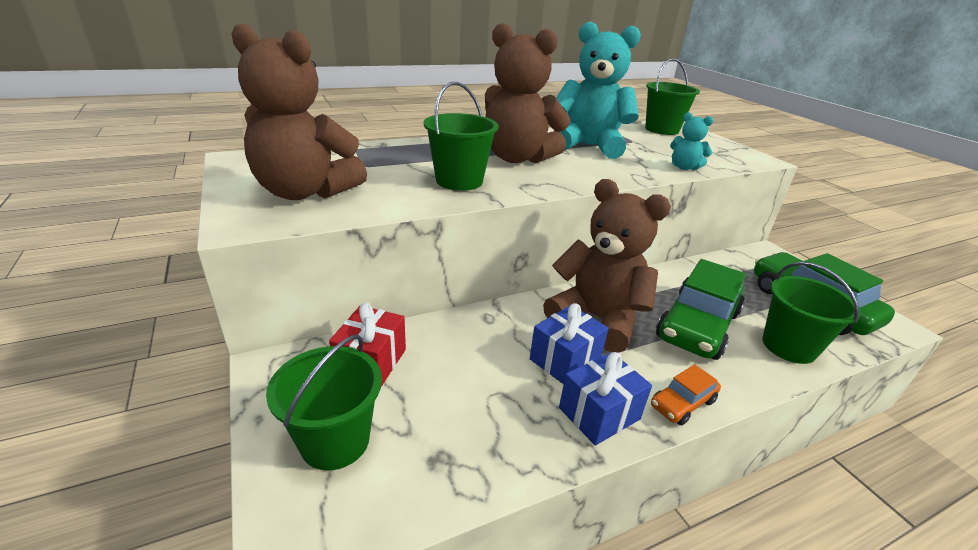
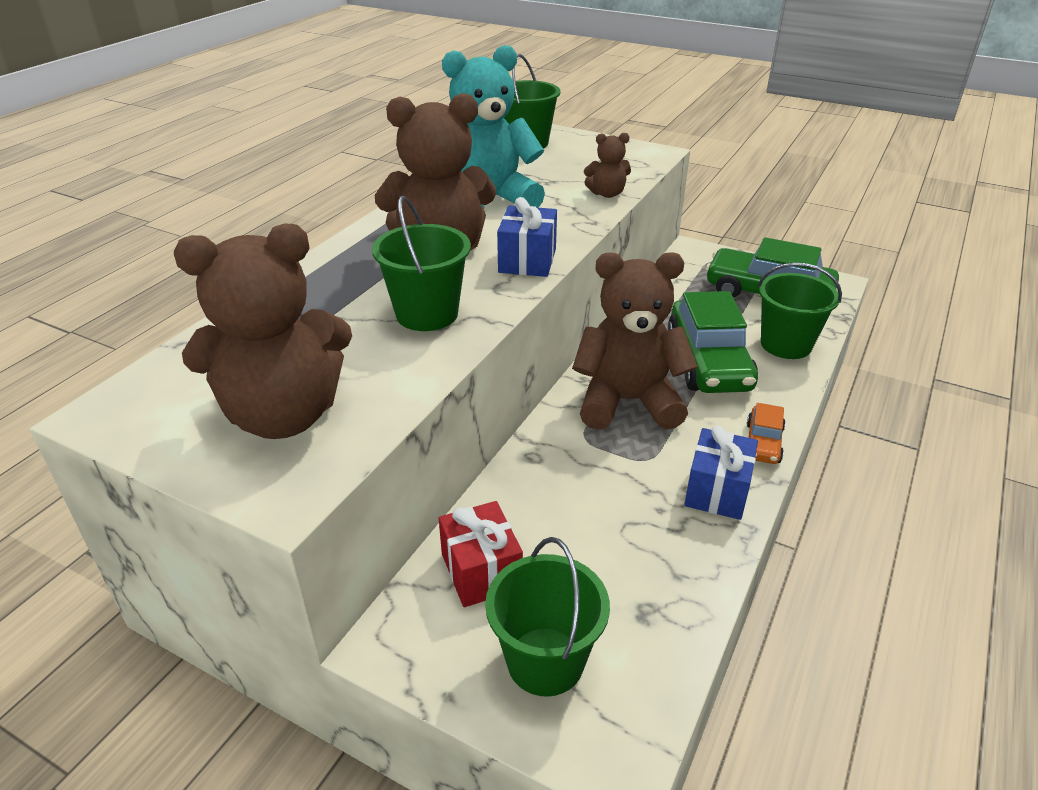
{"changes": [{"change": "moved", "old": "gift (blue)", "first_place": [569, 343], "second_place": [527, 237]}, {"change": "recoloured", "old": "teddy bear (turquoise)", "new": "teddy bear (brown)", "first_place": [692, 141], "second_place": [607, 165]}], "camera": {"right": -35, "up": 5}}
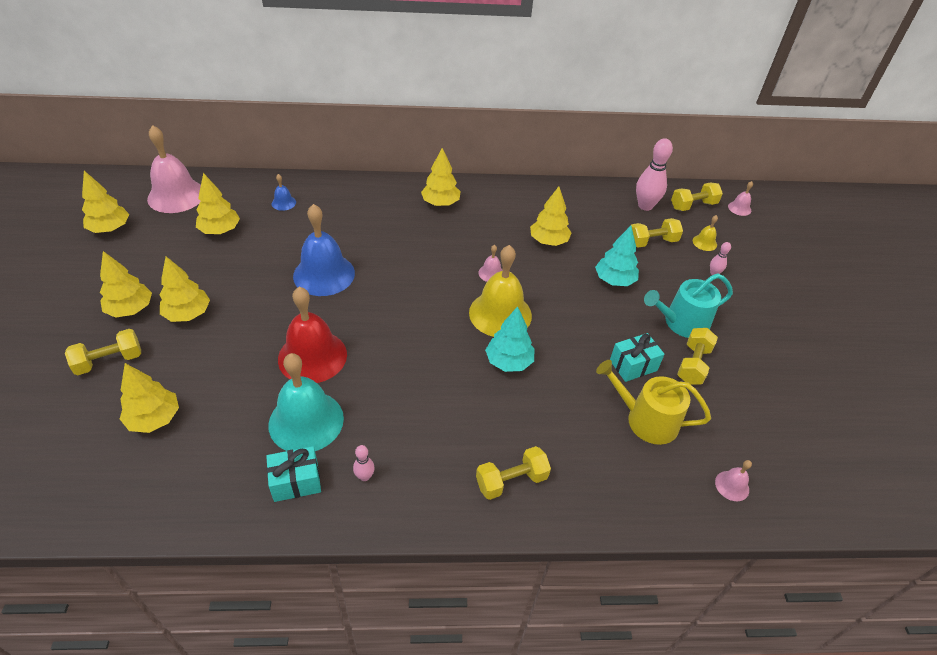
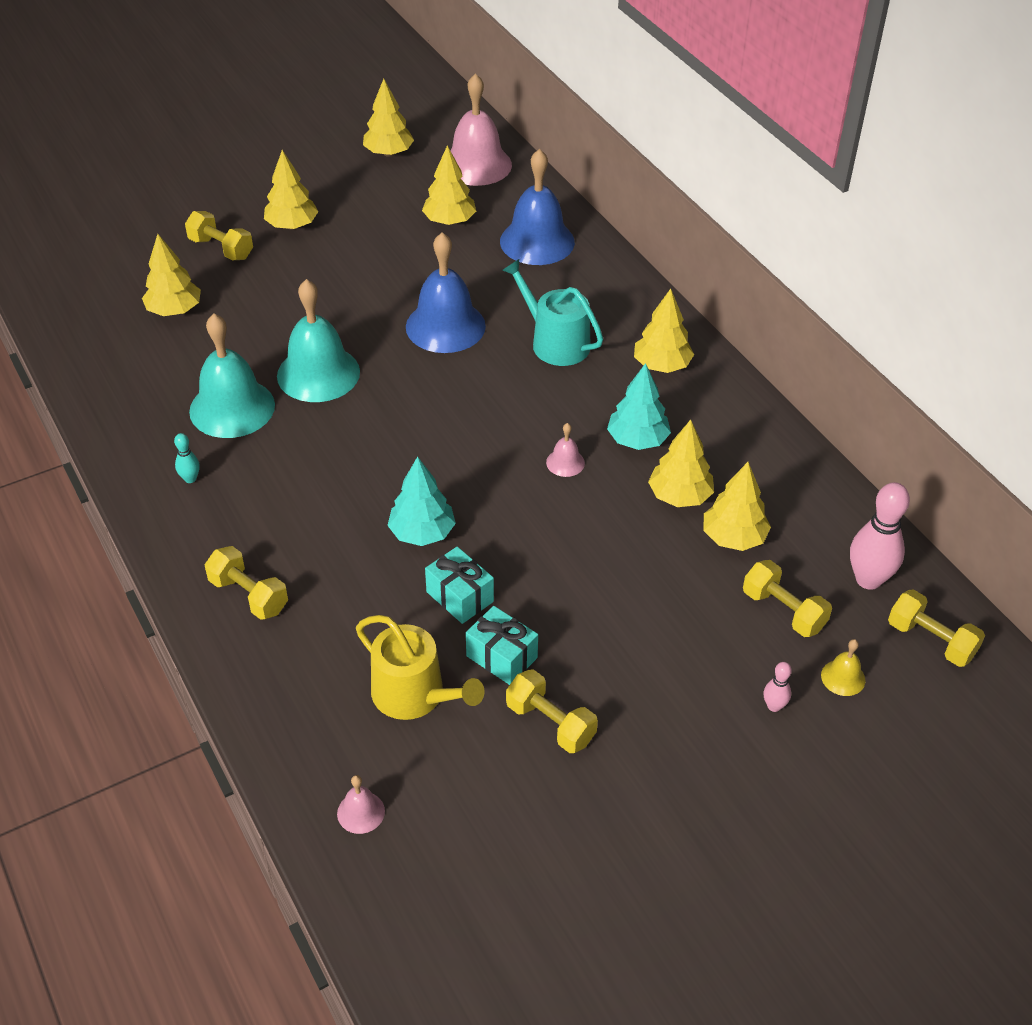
{"changes": [{"change": "recoloured", "old": "bowling pin (pink)", "new": "bowling pin (turquoise)", "first_place": [364, 463], "second_place": [187, 458]}, {"change": "recoloured", "old": "bell (red)", "new": "bell (turquoise)", "first_place": [312, 335], "second_place": [318, 340]}, {"change": "turned", "old": "watering can (yellow)", "first_place": [653, 402], "second_place": [420, 667], "degrees": 135}, {"change": "moved", "old": "gift (turquoise)", "first_place": [293, 474], "second_place": [459, 585]}, {"change": "resized", "old": "bell (blue)", "first_place": [284, 192], "second_place": [537, 207], "factor": 2.27}, {"change": "moved", "old": "watering can (turquoise)", "first_place": [688, 306], "second_place": [552, 312]}, {"change": "turned", "old": "dumbbell (yellow)", "first_place": [697, 356], "second_place": [552, 711], "degrees": 45}, {"change": "moved", "old": "tree (turquoise)", "first_place": [617, 256], "second_place": [639, 406]}, {"change": "moved", "old": "tree (yellow)", "first_place": [185, 289], "second_place": [737, 506]}, {"change": "removed", "old": "bell (yellow)", "first_place": [500, 291]}, {"change": "removed", "old": "bell (pink)", "first_place": [740, 198]}], "camera": {"right": 65, "up": 0}}
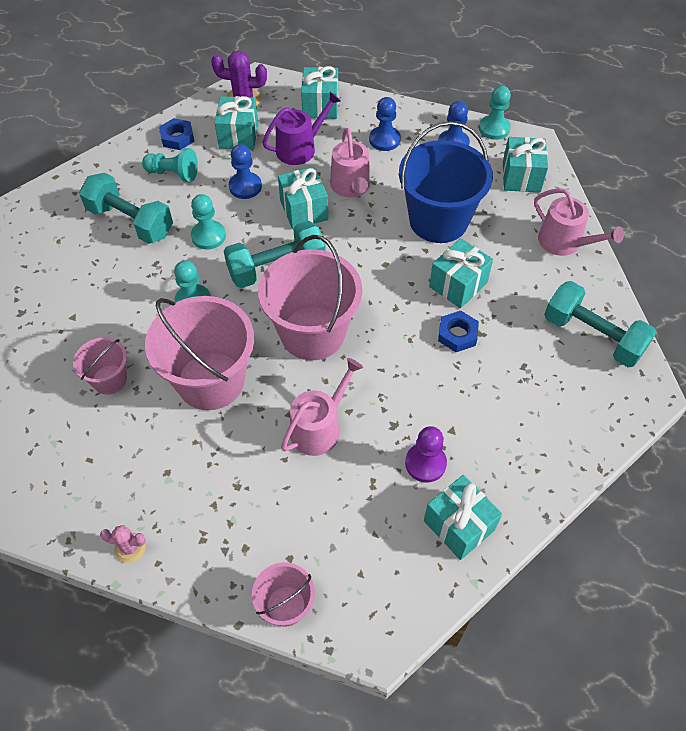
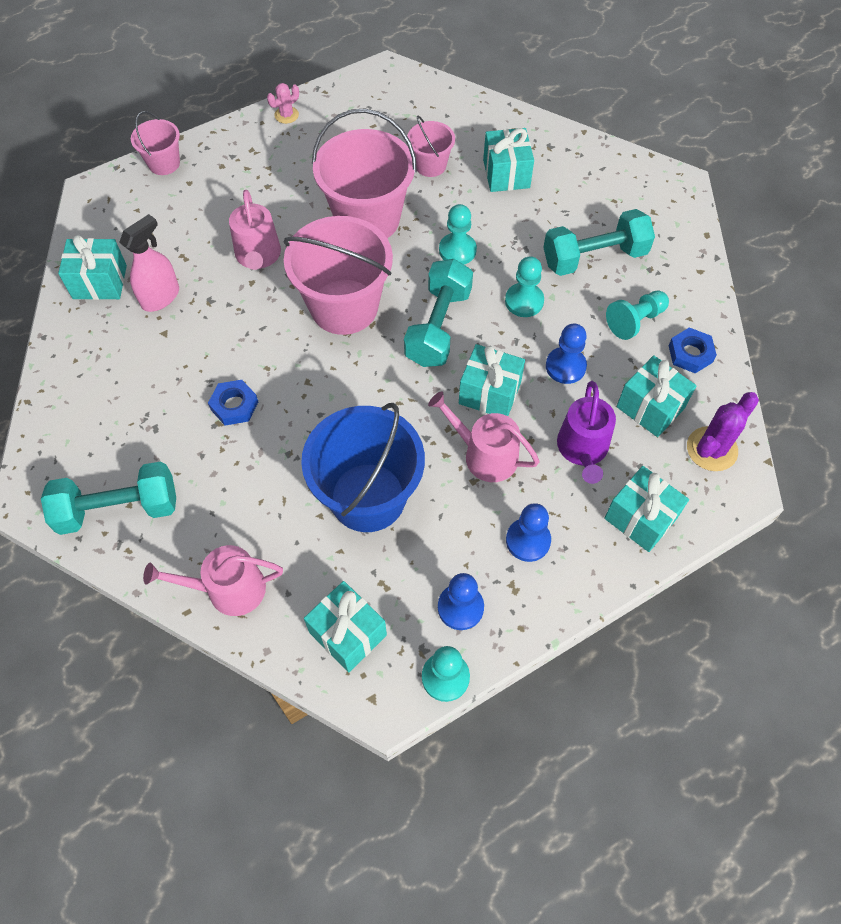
{"changes": [{"change": "replaced", "old": "pawn (purple)", "new": "spray bottle (pink)", "first_place": [426, 454], "second_place": [149, 263]}, {"change": "moved", "old": "gift (turquoise)", "first_place": [461, 273], "second_place": [508, 160]}], "camera": {"right": 130, "up": 5}}
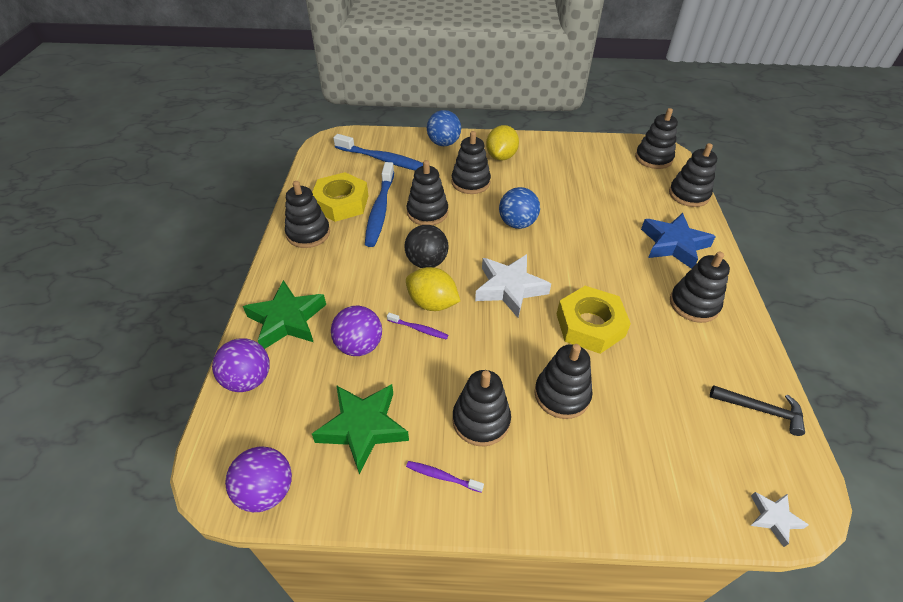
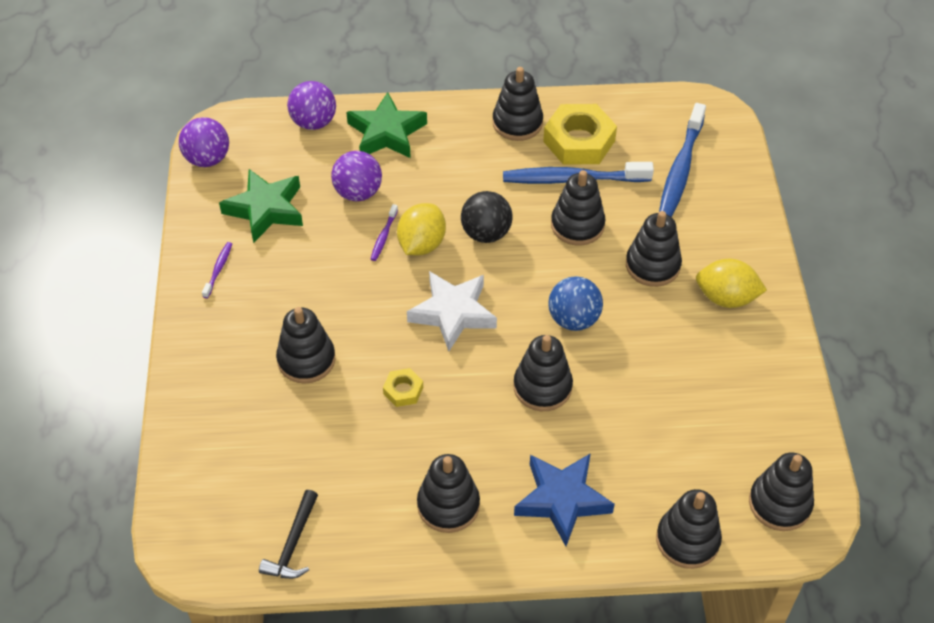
{"changes": [{"change": "resized", "old": "nut (yellow)", "first_place": [594, 320], "second_place": [403, 387], "factor": 0.49}, {"change": "moved", "old": "stacking toy (black)", "first_place": [482, 408], "second_place": [543, 373]}, {"change": "removed", "old": "ball (blue)", "first_place": [444, 128]}, {"change": "removed", "old": "star (white)", "first_place": [779, 519]}], "camera": {"right": 85, "up": 5}}
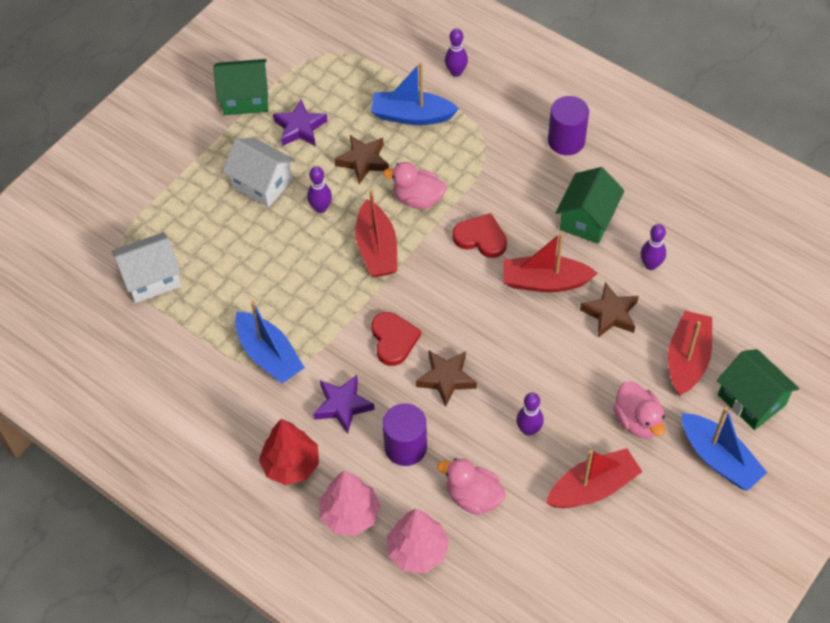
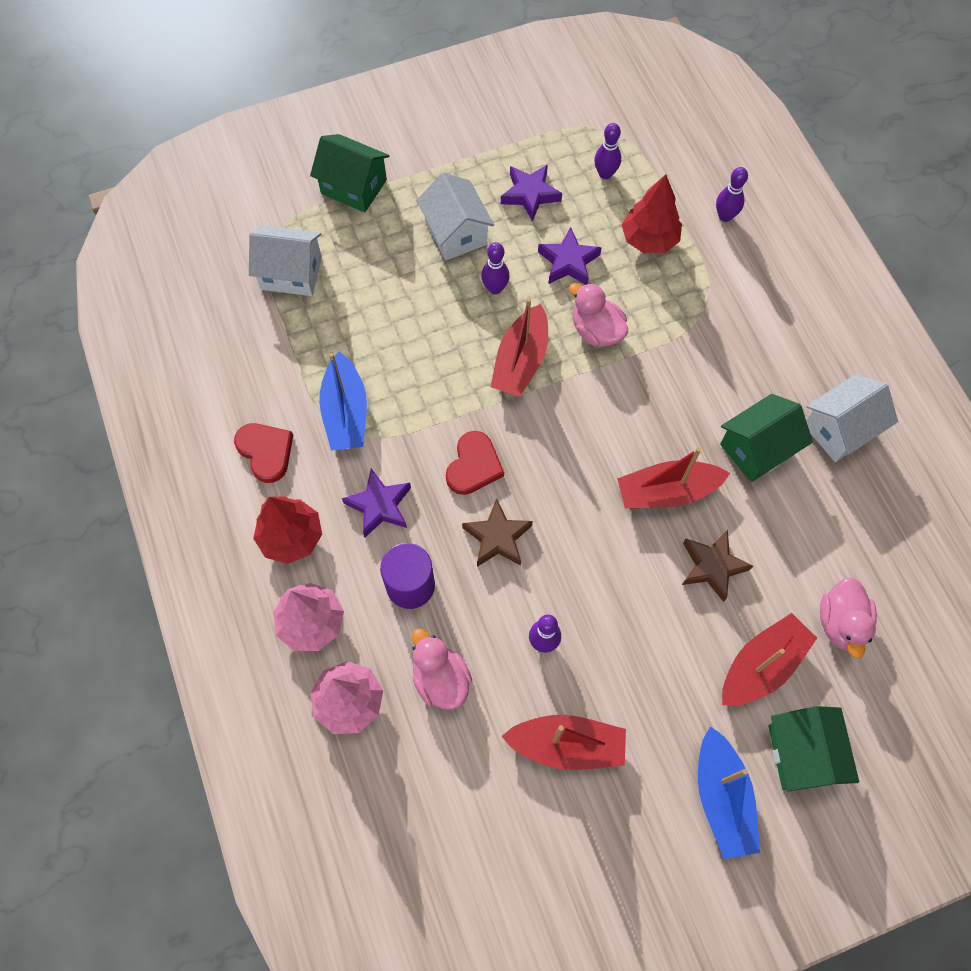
{"changes": [{"change": "moved", "old": "heart (red)", "first_place": [480, 235], "second_place": [263, 453]}, {"change": "moved", "old": "house (green)", "first_place": [240, 87], "second_place": [349, 173]}, {"change": "recoloured", "old": "star (brown)", "new": "star (purple)", "first_place": [361, 159], "second_place": [570, 256]}, {"change": "moved", "old": "bowling pin (purple)", "first_place": [653, 247], "second_place": [607, 151]}, {"change": "turned", "old": "boat (red)", "first_place": [550, 262], "second_place": [673, 477], "degrees": -45}, {"change": "replaced", "old": "boat (blue)", "new": "tree (red)", "first_place": [415, 93], "second_place": [652, 213]}, {"change": "added", "new": "house (white)", "second_place": [852, 418]}, {"change": "moved", "old": "duck (pink)", "first_place": [639, 410], "second_place": [848, 618]}, {"change": "removed", "old": "cylinder (purple)", "first_place": [568, 125]}], "camera": {"right": 30, "up": 10}}
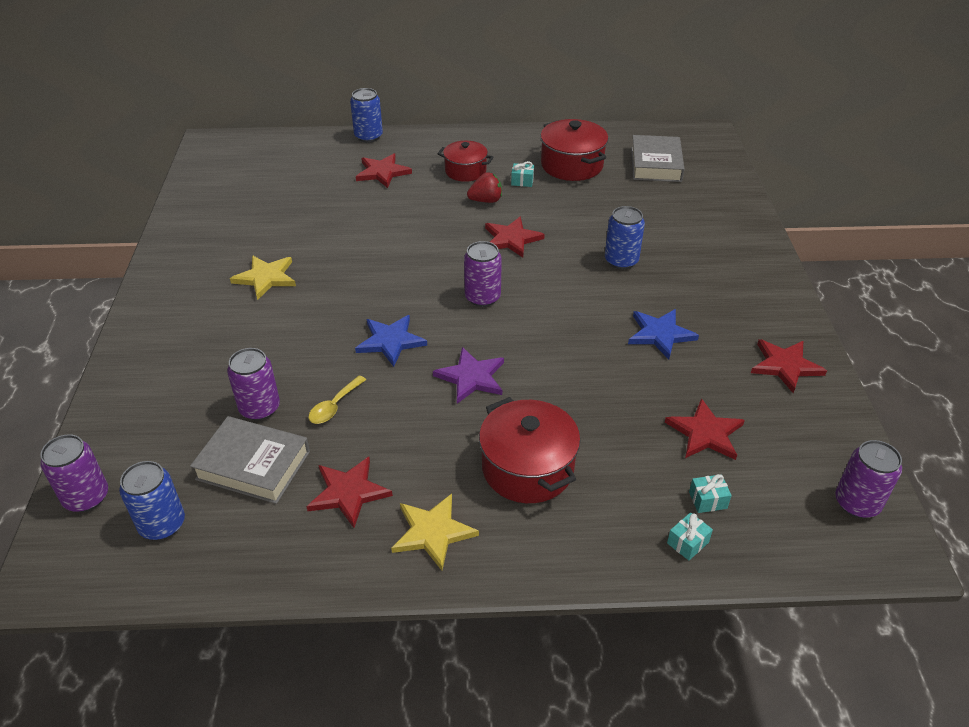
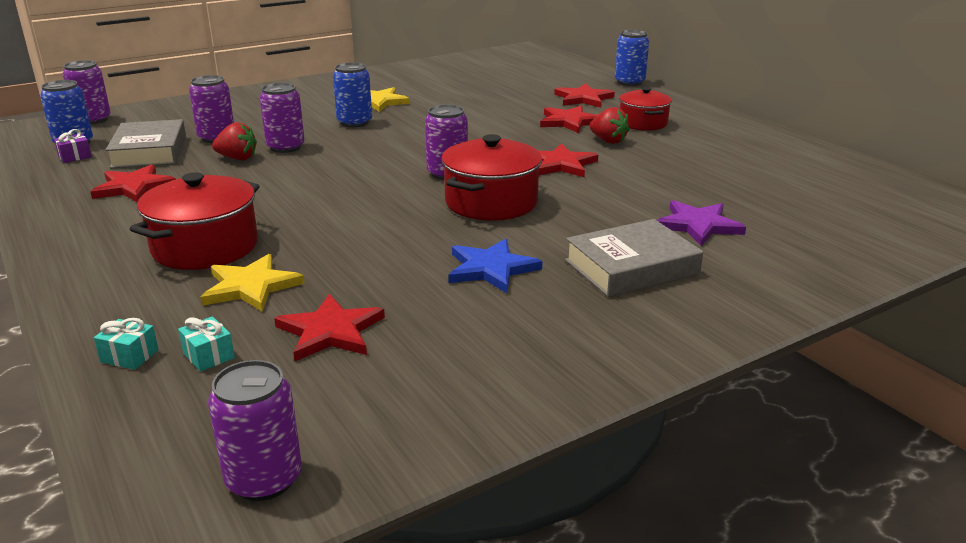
{"changes": [{"change": "added", "new": "gift (purple)", "second_place": [73, 146]}, {"change": "moved", "old": "star (yellow)", "first_place": [435, 532], "second_place": [252, 283]}, {"change": "replaced", "old": "spoon (yellow)", "new": "strawberry (red)", "first_place": [337, 400], "second_place": [234, 141]}, {"change": "added", "new": "can (purple)", "second_place": [282, 118]}, {"change": "moved", "old": "can (blue)", "first_place": [625, 237], "second_place": [352, 94]}, {"change": "moved", "old": "pot (red)", "first_place": [574, 150], "second_place": [491, 177]}, {"change": "moved", "old": "star (red)", "first_place": [789, 366], "second_place": [568, 120]}, {"change": "moved", "old": "book (grey)", "first_place": [658, 158], "second_place": [634, 258]}, {"change": "moved", "old": "star (purple)", "first_place": [468, 375], "second_place": [701, 223]}, {"change": "removed", "old": "star (blue)", "first_place": [391, 341]}, {"change": "removed", "old": "gift (turquoise)", "first_place": [522, 174]}], "camera": {"right": 60, "up": -15}}
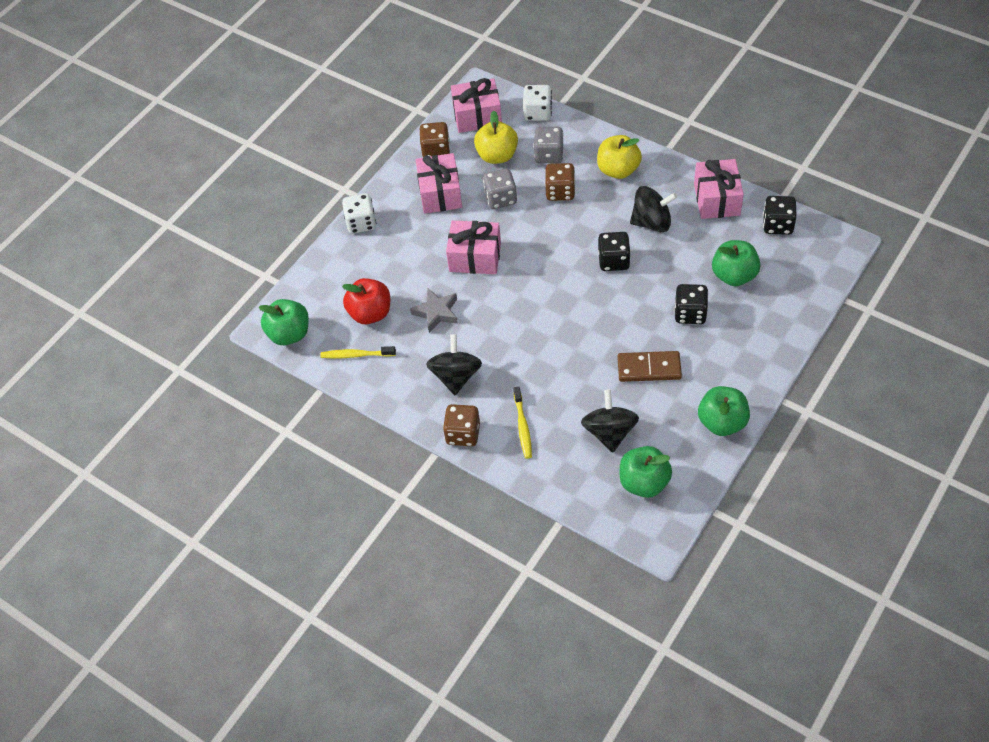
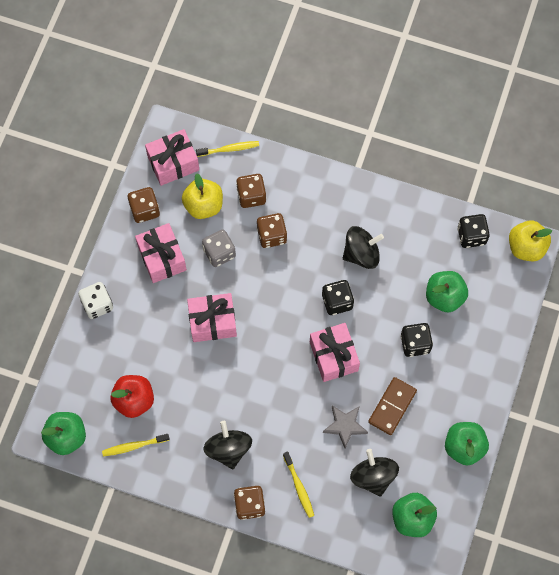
{"changes": [{"change": "replaced", "old": "dice (white)", "new": "toothbrush (yellow)", "first_place": [537, 103], "second_place": [227, 149]}, {"change": "recoloured", "old": "dice (grey)", "new": "dice (brown)", "first_place": [548, 145], "second_place": [251, 191]}, {"change": "moved", "old": "gift (pink)", "first_place": [719, 189], "second_place": [335, 352]}, {"change": "moved", "old": "star (grey)", "first_place": [434, 310], "second_place": [345, 427]}, {"change": "turned", "old": "domino (brown)", "first_place": [649, 366], "second_place": [392, 406], "degrees": -45}, {"change": "moved", "old": "apple (yellow)", "first_place": [619, 157], "second_place": [530, 241]}], "camera": {"right": -20, "up": 15}}
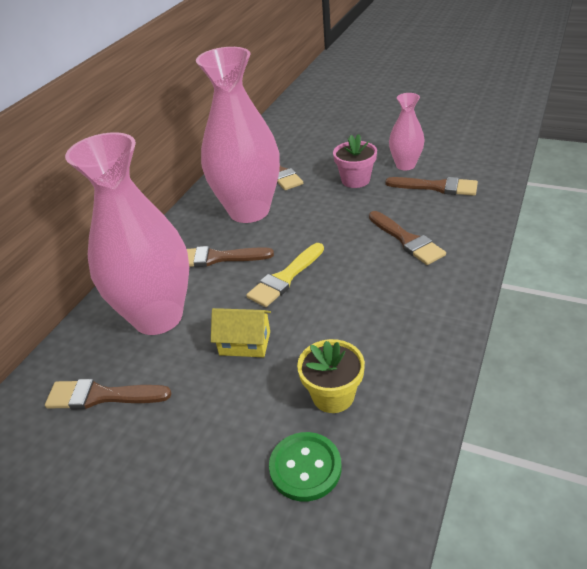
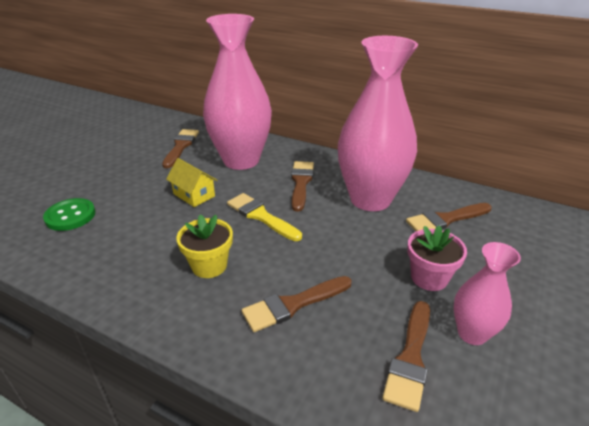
{"changes": [{"change": "turned", "old": "house (yellow)", "first_place": [241, 332], "second_place": [191, 182], "degrees": -60}, {"change": "moved", "old": "flower pot (yellow)", "first_place": [331, 376], "second_place": [204, 246]}], "camera": {"right": 90, "up": -5}}
